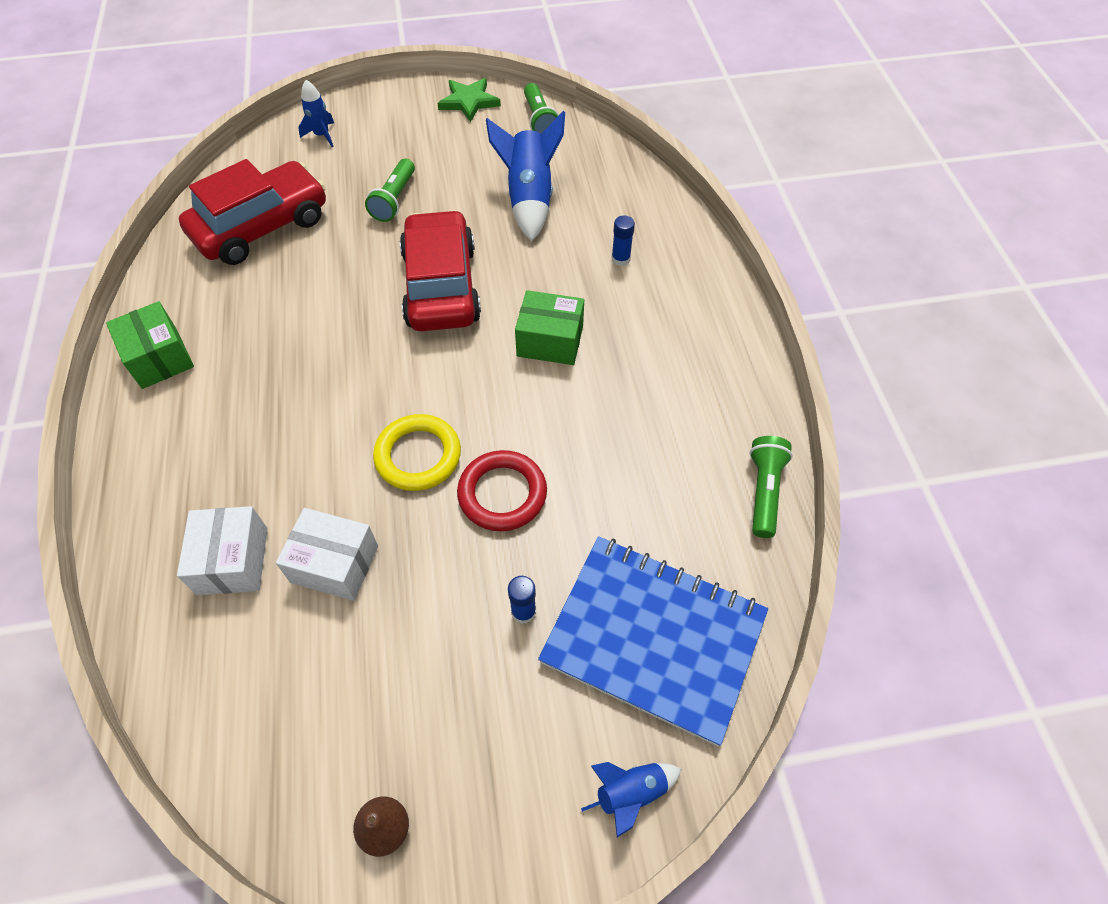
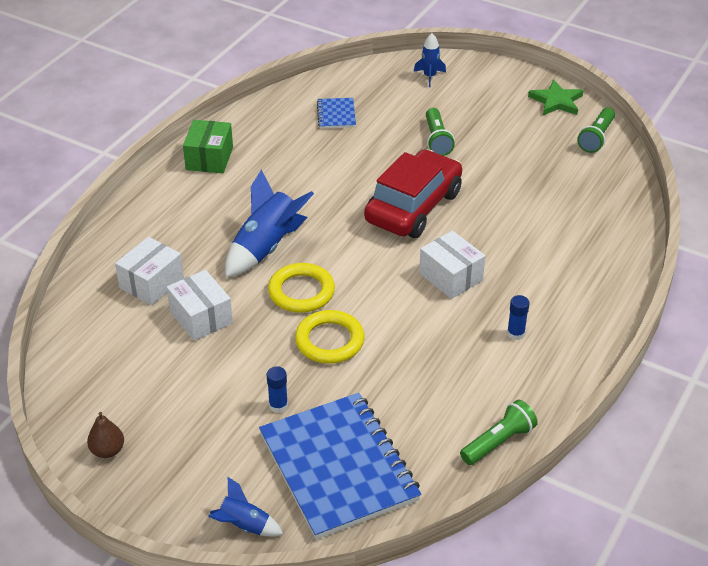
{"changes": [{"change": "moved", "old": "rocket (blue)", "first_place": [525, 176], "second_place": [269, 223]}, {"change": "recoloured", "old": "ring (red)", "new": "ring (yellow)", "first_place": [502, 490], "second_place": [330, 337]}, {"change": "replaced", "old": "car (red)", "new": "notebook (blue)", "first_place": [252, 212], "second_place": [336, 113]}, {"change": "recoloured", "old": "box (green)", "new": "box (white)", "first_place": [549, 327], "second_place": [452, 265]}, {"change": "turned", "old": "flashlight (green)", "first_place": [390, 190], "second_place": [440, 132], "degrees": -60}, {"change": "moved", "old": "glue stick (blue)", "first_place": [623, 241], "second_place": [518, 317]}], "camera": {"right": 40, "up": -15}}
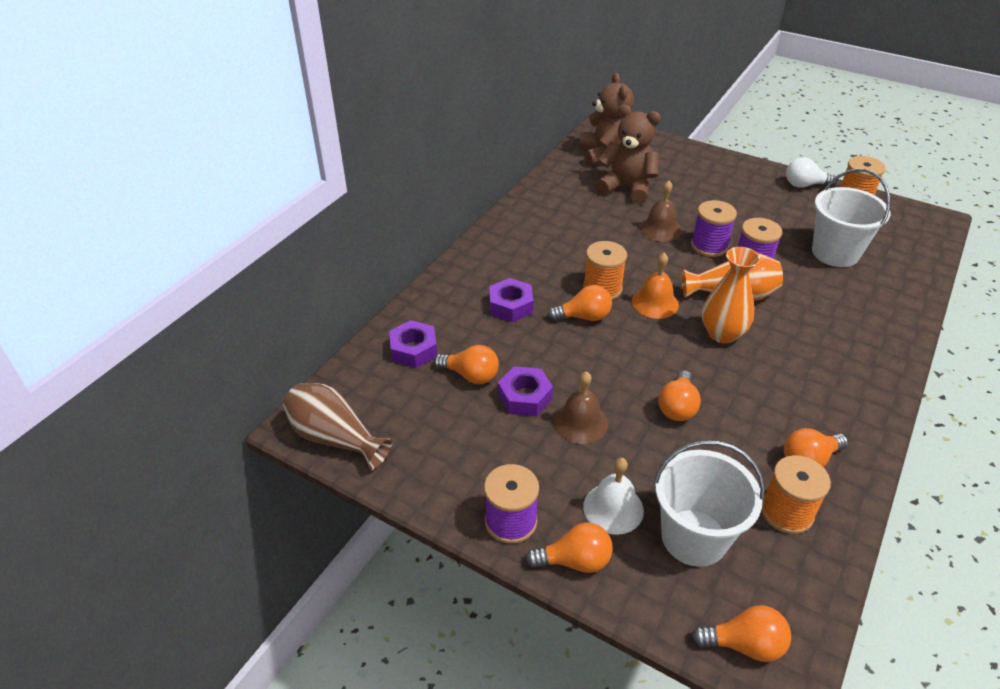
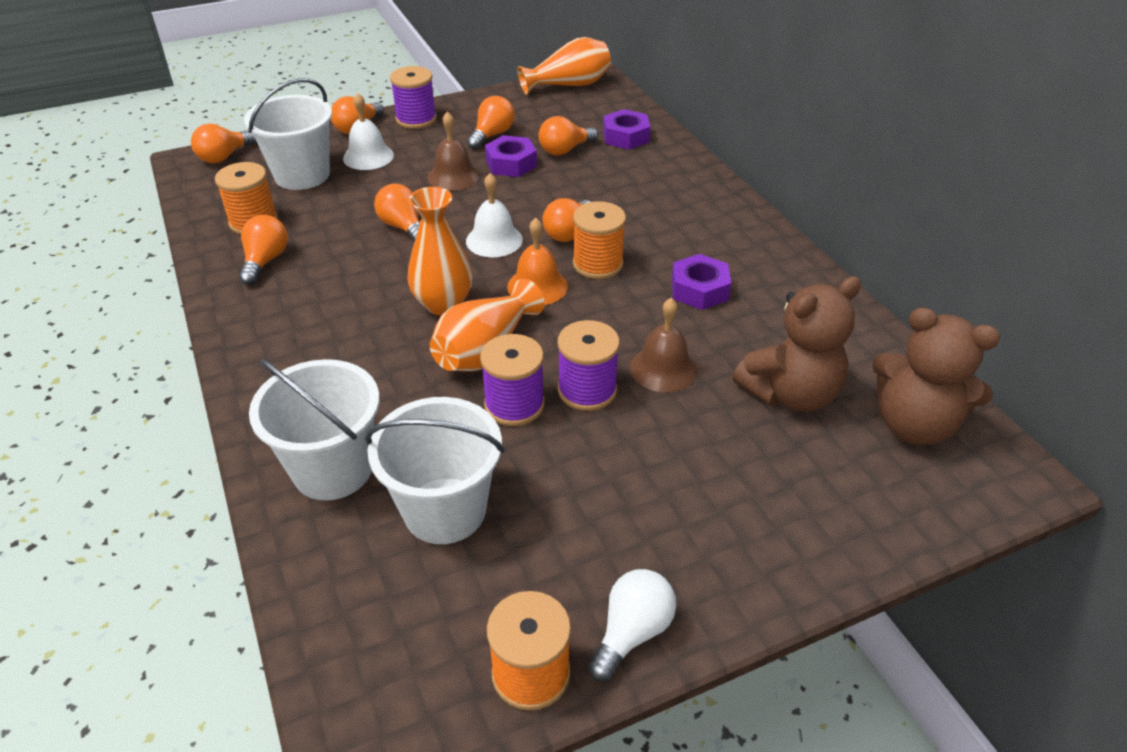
{"changes": [{"change": "added", "new": "bucket (white)", "second_place": [314, 429]}, {"change": "added", "new": "bell (white)", "second_place": [494, 215]}, {"change": "added", "new": "light bulb (orange)", "second_place": [491, 122]}, {"change": "recoloured", "old": "vase (brown)", "new": "vase (orange)", "first_place": [337, 426], "second_place": [564, 66]}, {"change": "moved", "old": "nut (purple)", "first_place": [511, 300], "second_place": [701, 282]}], "camera": {"right": 125, "up": 0}}
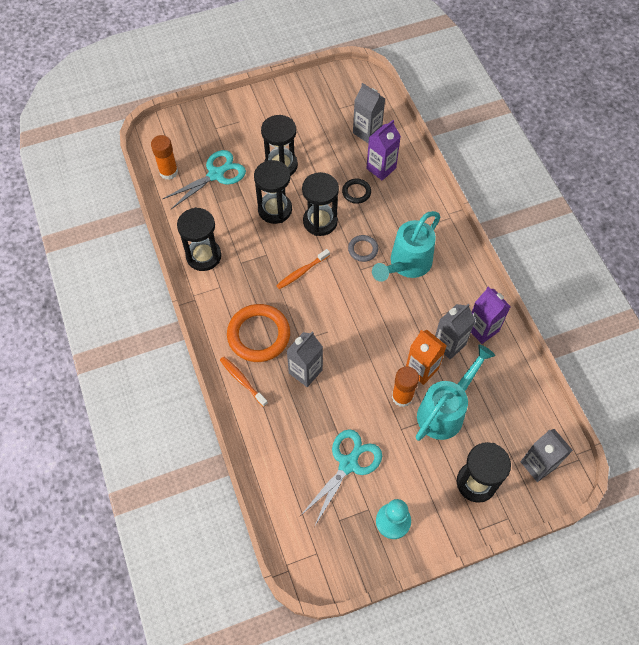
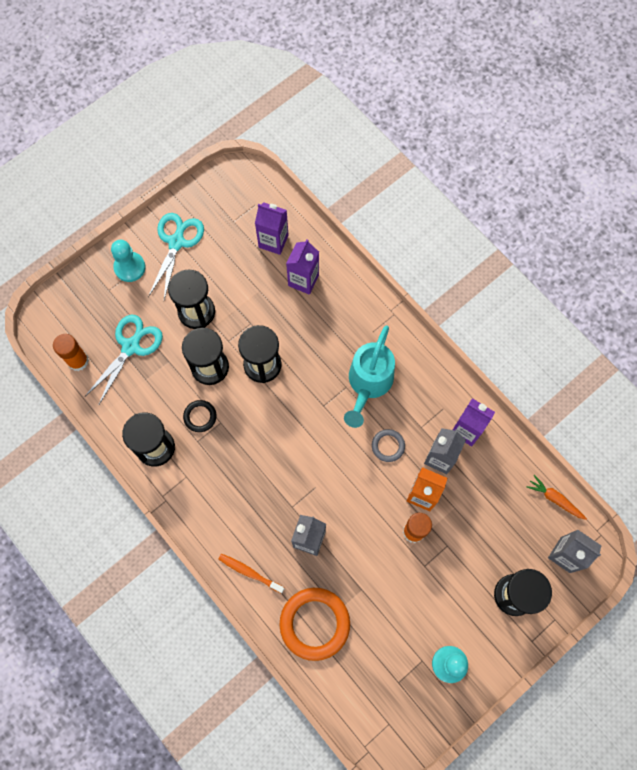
{"changes": [{"change": "added", "new": "pawn (turquoise)", "second_place": [128, 261]}, {"change": "moved", "old": "scissors (turquoise)", "first_place": [341, 477], "second_place": [176, 256]}, {"change": "moved", "old": "ring (black)", "first_place": [356, 191], "second_place": [200, 416]}, {"change": "recoloured", "old": "carton (grey)", "new": "carton (purple)", "first_place": [369, 113], "second_place": [271, 229]}, {"change": "moved", "old": "ring (orange)", "first_place": [258, 333], "second_place": [315, 624]}, {"change": "moved", "old": "ring (grey)", "first_place": [363, 248], "second_place": [388, 445]}, {"change": "added", "new": "carrot (orange)", "second_place": [557, 497]}, {"change": "removed", "old": "toothbrush (orange)", "first_place": [303, 269]}, {"change": "removed", "old": "watering can (turquoise)", "first_place": [455, 392]}], "camera": {"right": -20, "up": 10}}
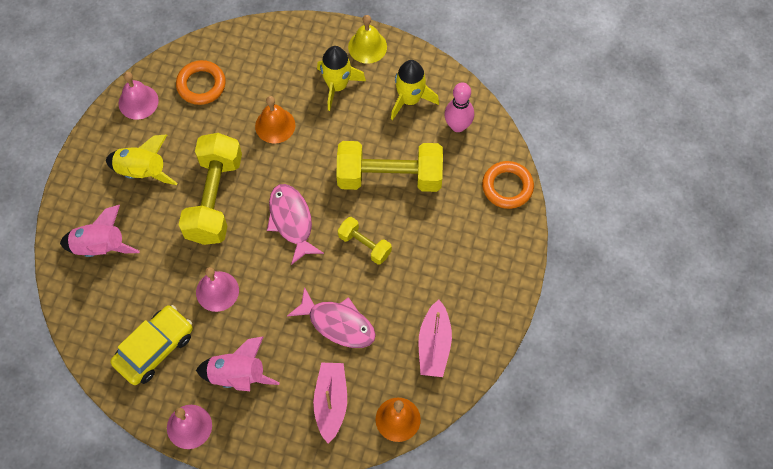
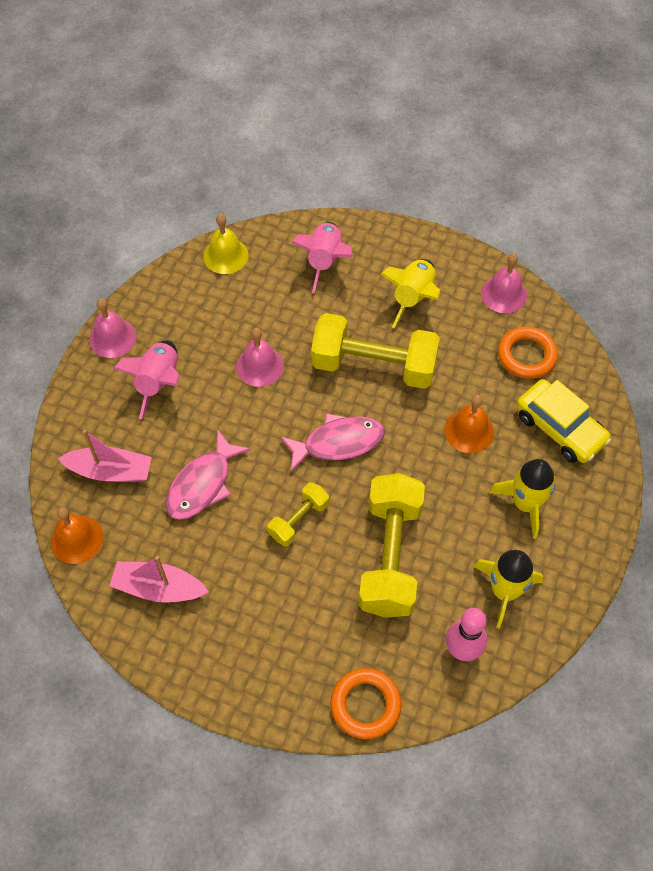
{"changes": [{"change": "moved", "old": "bell (yellow)", "first_place": [367, 39], "second_place": [226, 244]}, {"change": "moved", "old": "car (yellow)", "first_place": [152, 345], "second_place": [563, 421]}], "camera": {"right": 95, "up": -5}}
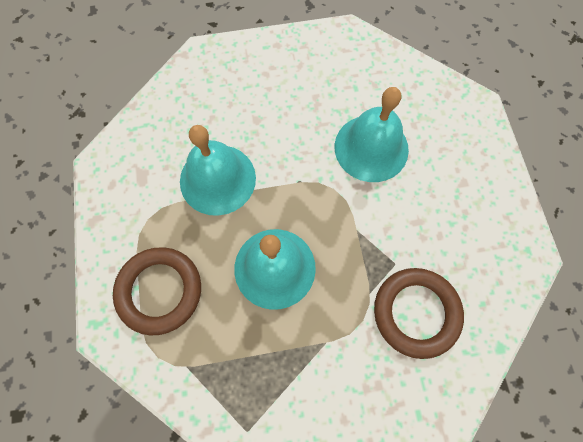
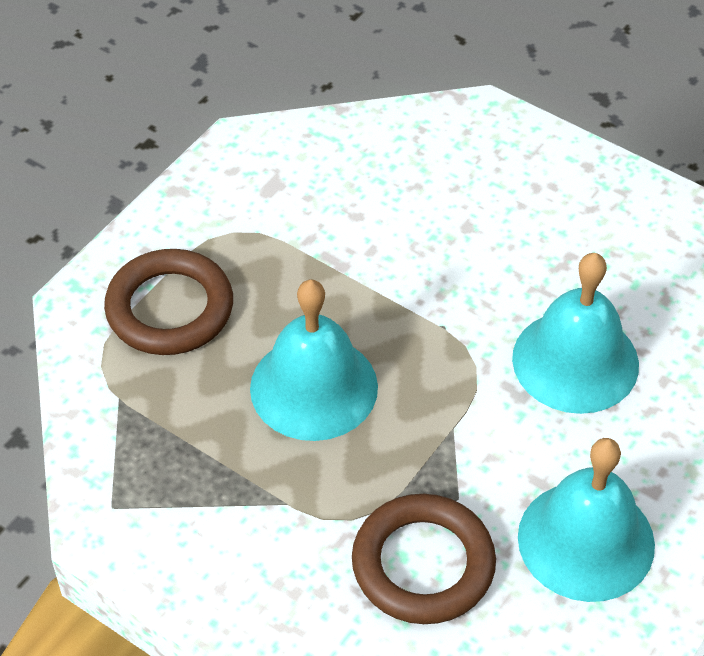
{"changes": [{"change": "moved", "old": "bell (turquoise)", "first_place": [218, 170], "second_place": [586, 520]}], "camera": {"right": 45, "up": -20}}
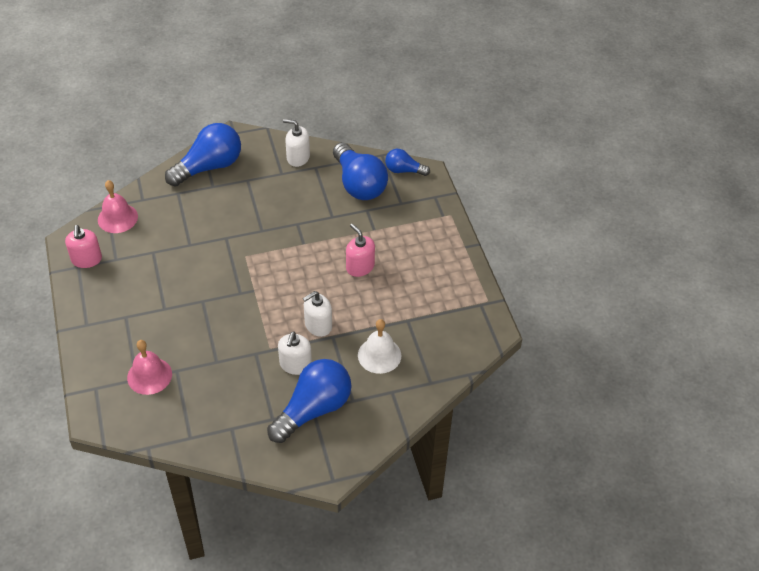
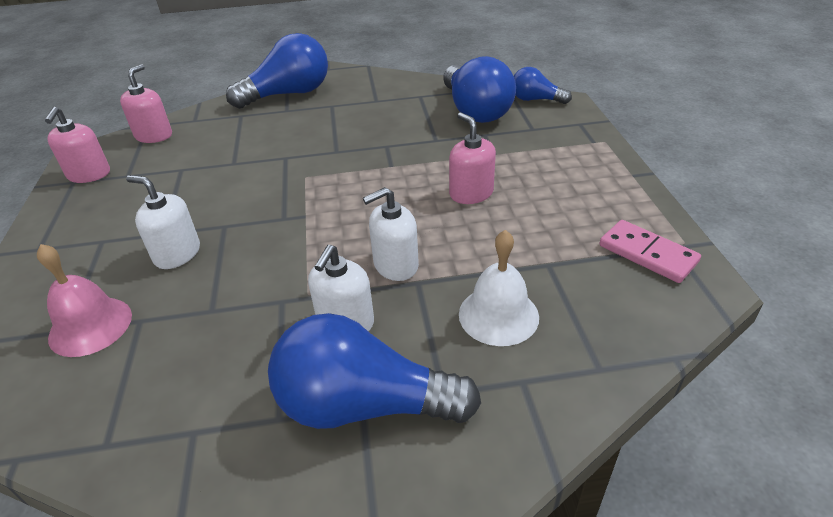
{"changes": [{"change": "replaced", "old": "bell (pink)", "new": "soap dispenser (pink)", "first_place": [118, 206], "second_place": [146, 103]}, {"change": "moved", "old": "soap dispenser (white)", "first_place": [296, 143], "second_place": [163, 222]}, {"change": "turned", "old": "light bulb (blue)", "first_place": [309, 401], "second_place": [374, 371], "degrees": -135}, {"change": "added", "new": "domino (pink)", "second_place": [650, 251]}], "camera": {"right": 10, "up": -10}}
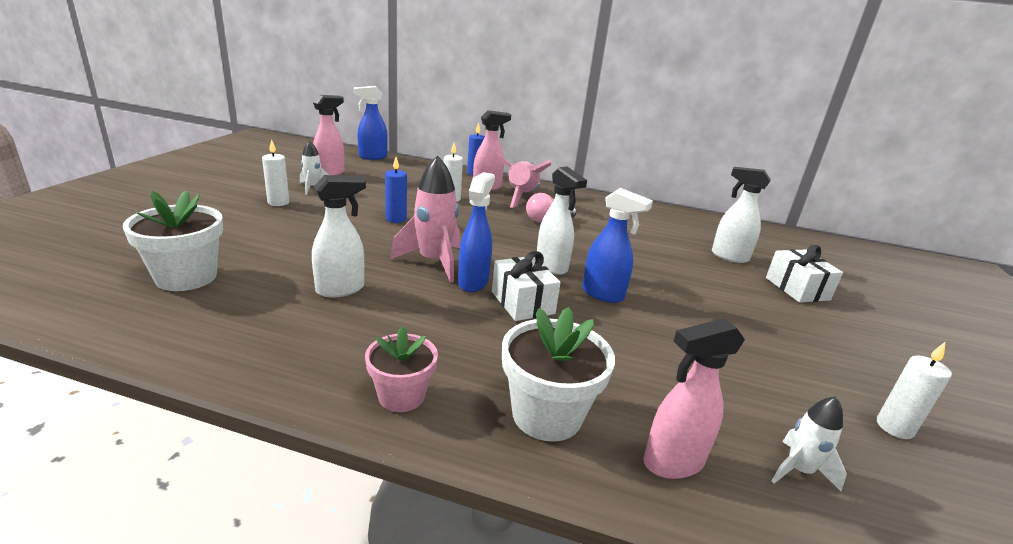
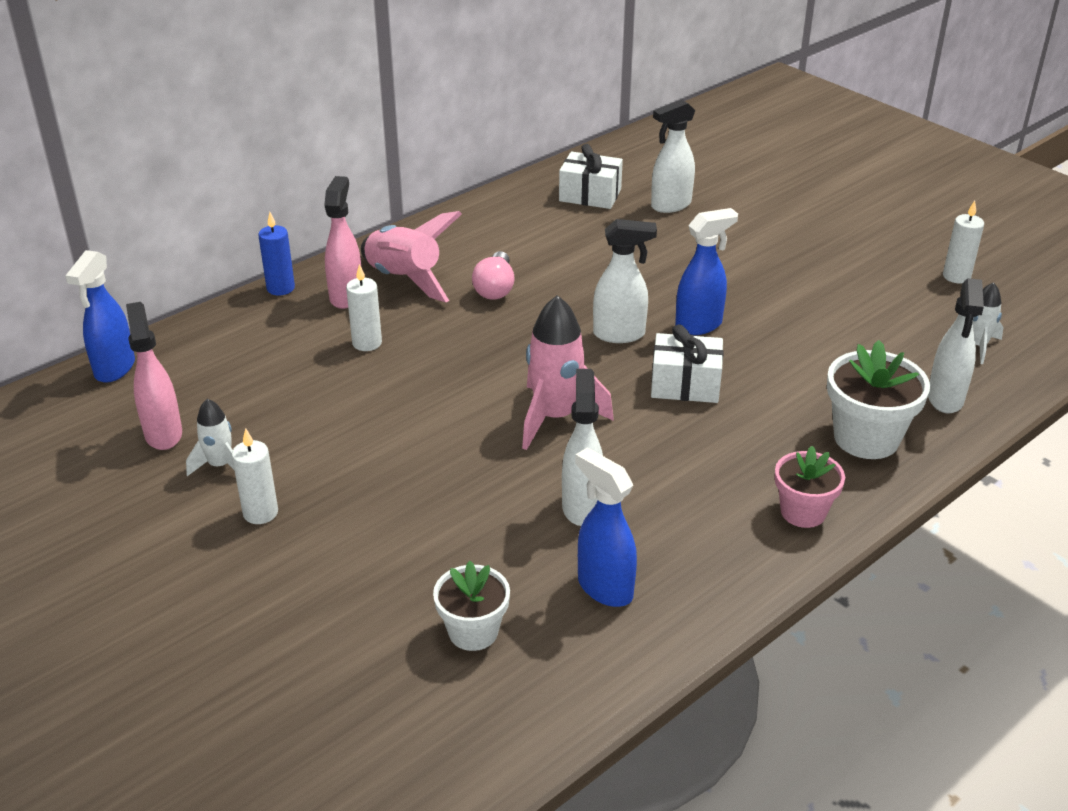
{"changes": [{"change": "resized", "old": "flower pot (white)", "first_place": [173, 240], "second_place": [471, 606], "factor": 0.65}, {"change": "moved", "old": "gift (white)", "first_place": [804, 274], "second_place": [591, 176]}, {"change": "moved", "old": "spray bottle (blue)", "first_place": [476, 232], "second_place": [606, 527]}, {"change": "recoloured", "old": "spray bottle (pink)", "new": "spray bottle (white)", "first_place": [694, 398], "second_place": [956, 346]}, {"change": "removed", "old": "candle (blue)", "first_place": [396, 190]}], "camera": {"right": -55, "up": 10}}
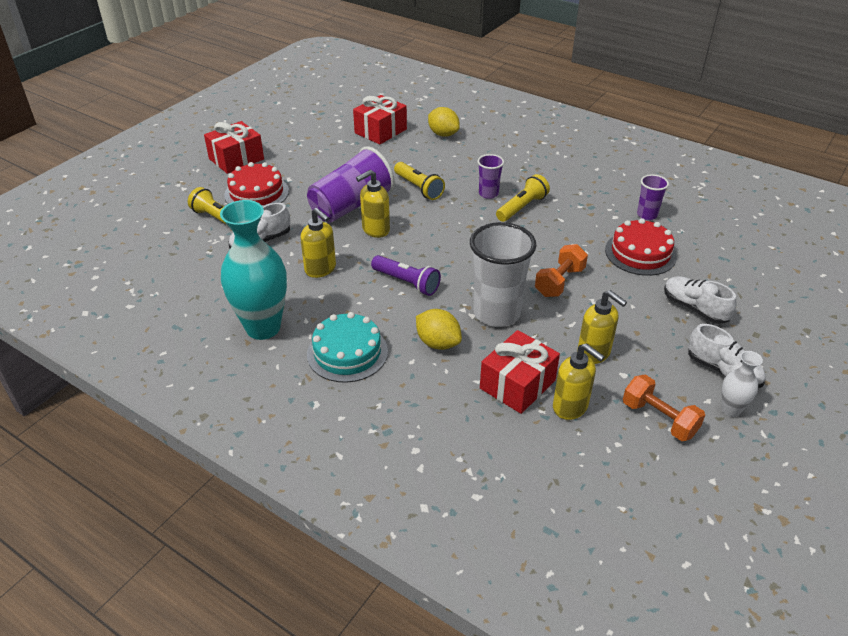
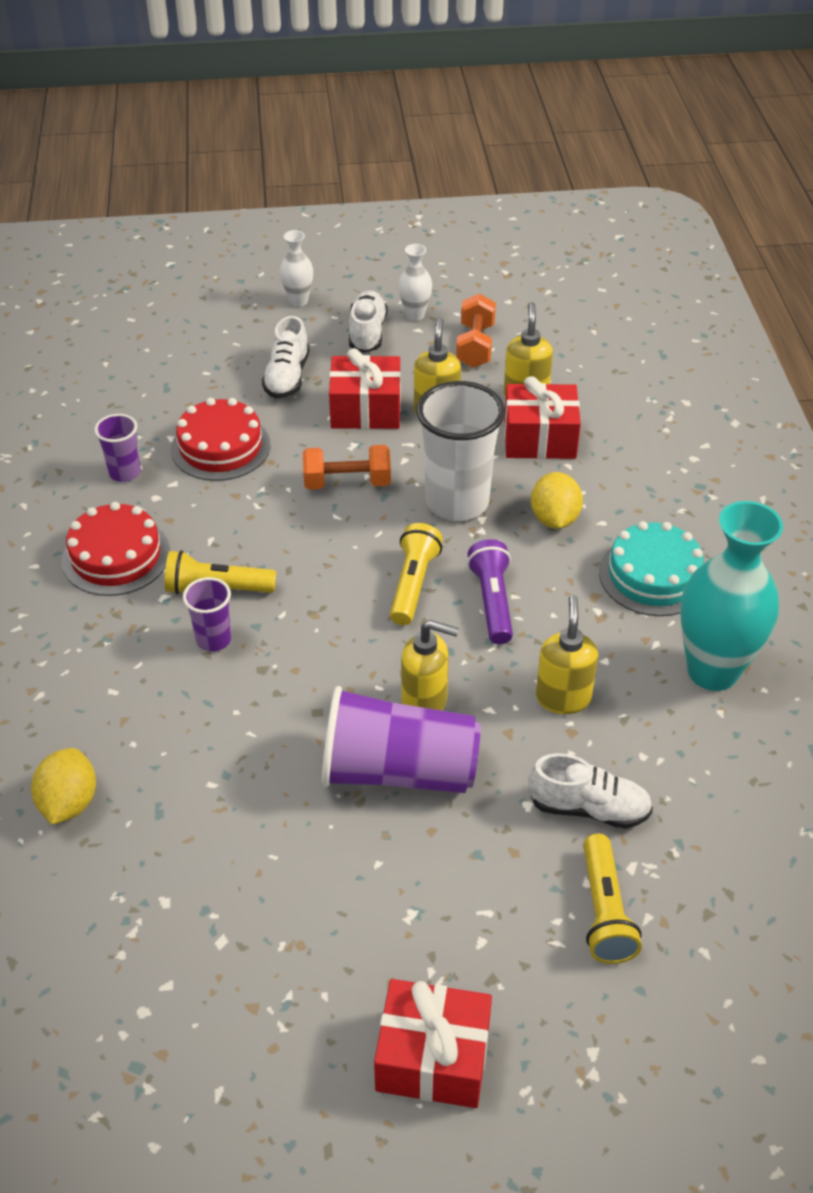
{"changes": [{"change": "moved", "old": "cake (red)", "first_place": [256, 184], "second_place": [116, 549]}, {"change": "added", "new": "vase (white)", "second_place": [296, 268]}, {"change": "moved", "old": "gift (red)", "first_place": [380, 119], "second_place": [365, 388]}, {"change": "moved", "old": "flashlight (yellow)", "first_place": [419, 181], "second_place": [416, 574]}], "camera": {"right": -130, "up": 5}}
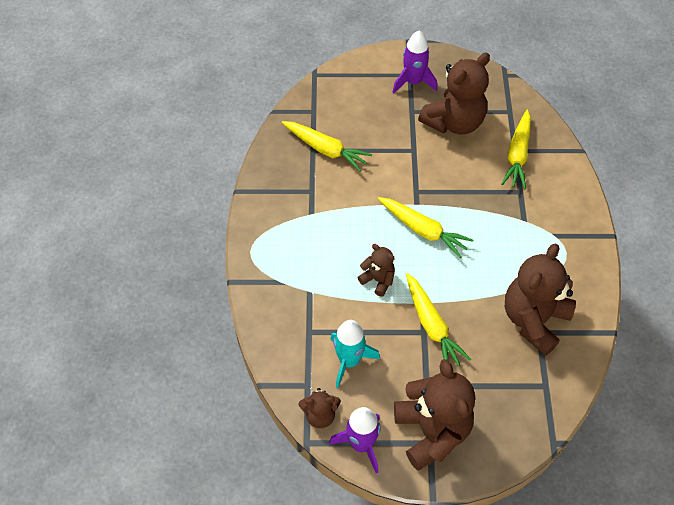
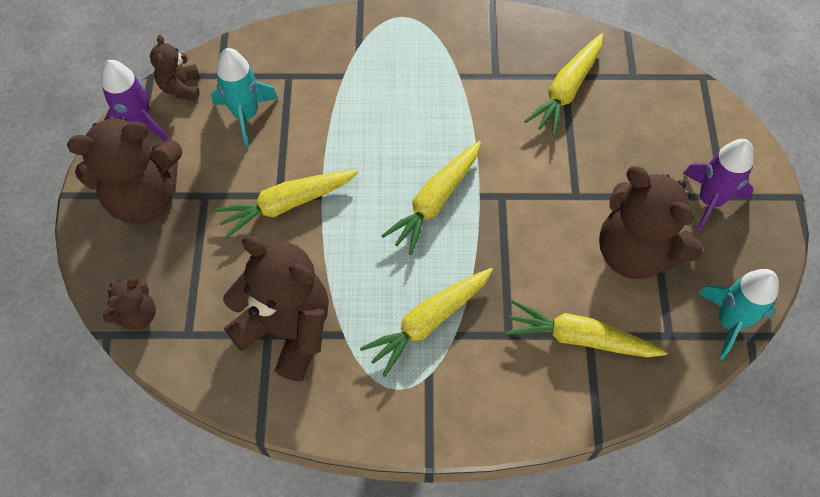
{"changes": [{"change": "moved", "old": "teddy bear (brown)", "first_place": [376, 270], "second_place": [129, 303]}, {"change": "added", "new": "carrot (yellow)", "second_place": [426, 322]}, {"change": "added", "new": "rocket (turquoise)", "second_place": [738, 314]}], "camera": {"right": 90, "up": 5}}
